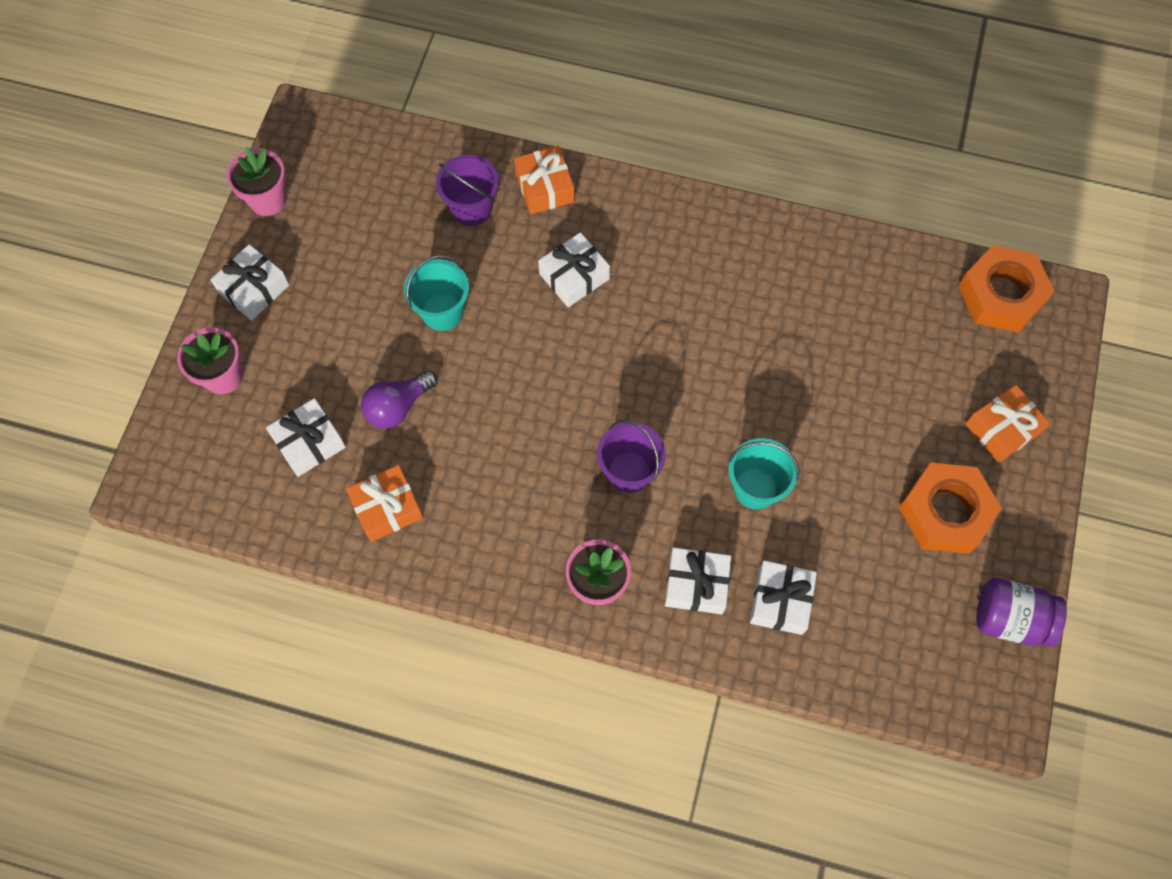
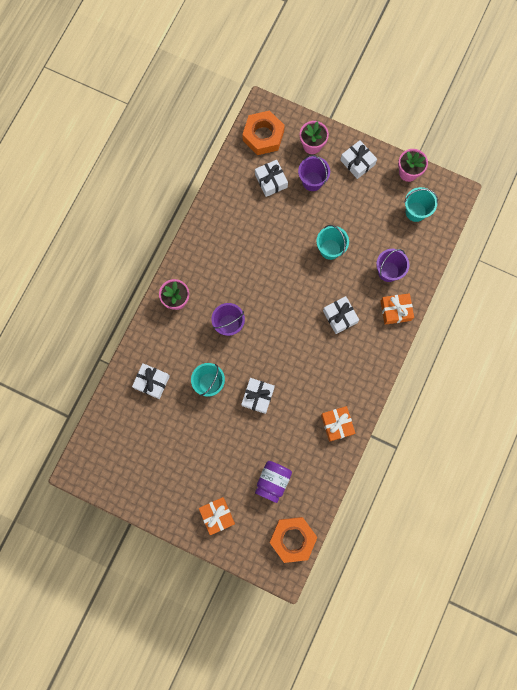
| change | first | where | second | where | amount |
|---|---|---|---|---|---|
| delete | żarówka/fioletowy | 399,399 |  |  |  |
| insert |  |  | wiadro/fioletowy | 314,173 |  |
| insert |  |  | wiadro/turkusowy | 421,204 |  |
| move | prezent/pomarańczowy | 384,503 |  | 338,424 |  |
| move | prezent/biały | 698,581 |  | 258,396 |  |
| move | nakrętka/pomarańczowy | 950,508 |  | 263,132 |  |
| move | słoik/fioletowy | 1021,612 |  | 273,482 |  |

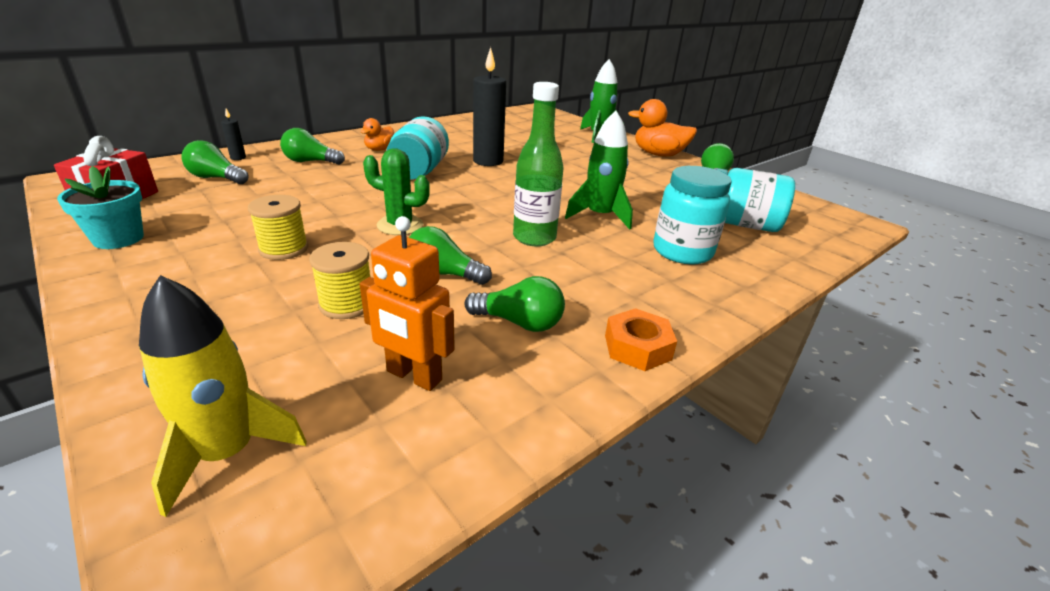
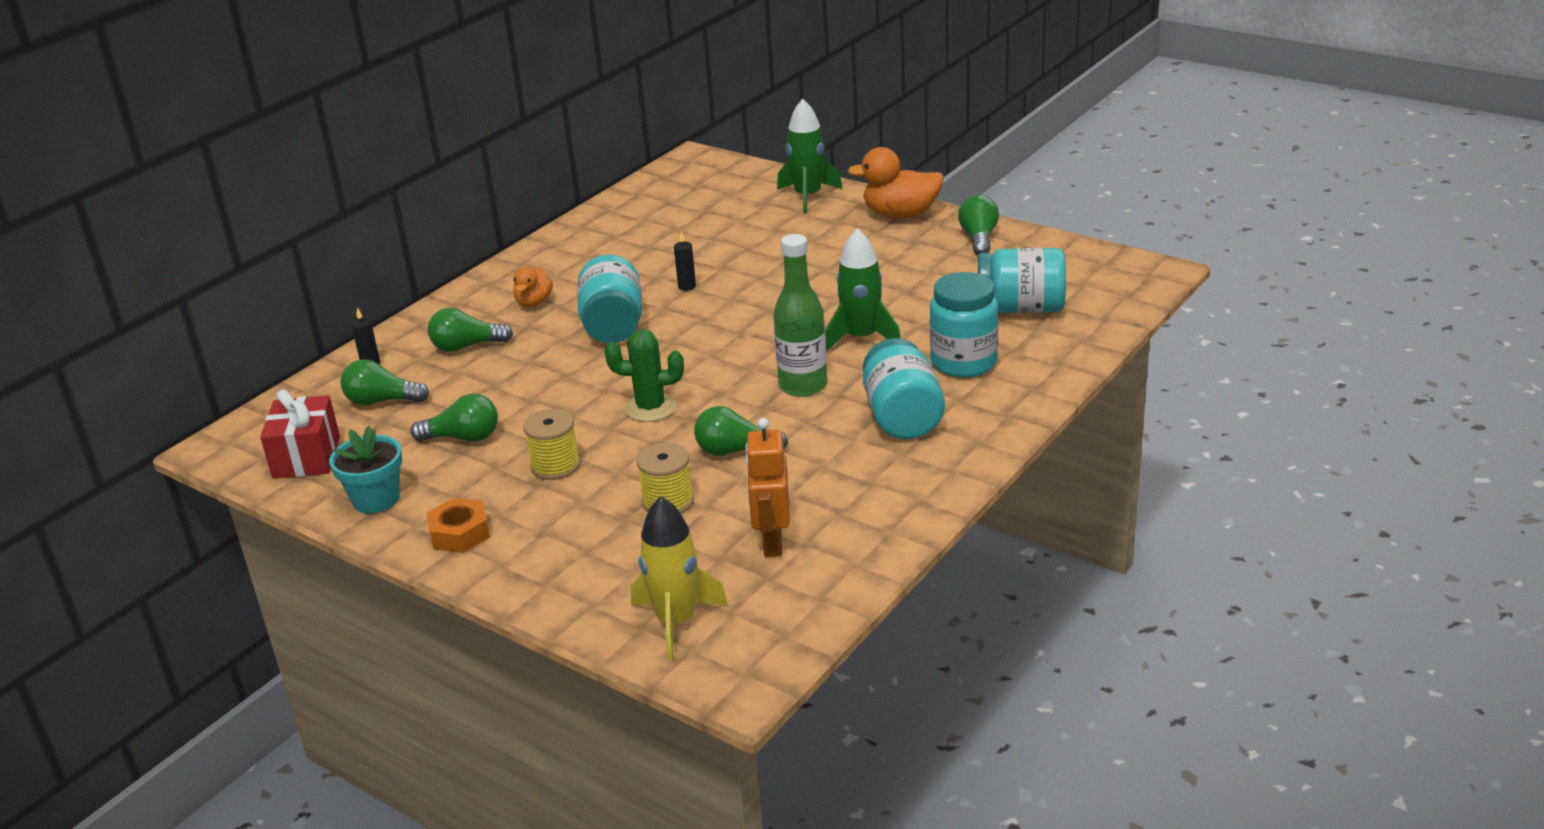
| change | first | where | second | where | amount |
|---|---|---|---|---|---|
| insert |  |  | słoik/turkusowy | 904,388 |  |
| move | żarówka/zielony | 515,304 |  | 454,418 |  |
| move | nakrętka/pomarańczowy | 641,339 |  | 458,525 |  |
| rotate | robot/pomarańczowy | 407,303 |  | 767,487 | 75 degrees clockwise |
| resize | świeca/czarny | 489,106 |  | 685,261 | x0.44 |

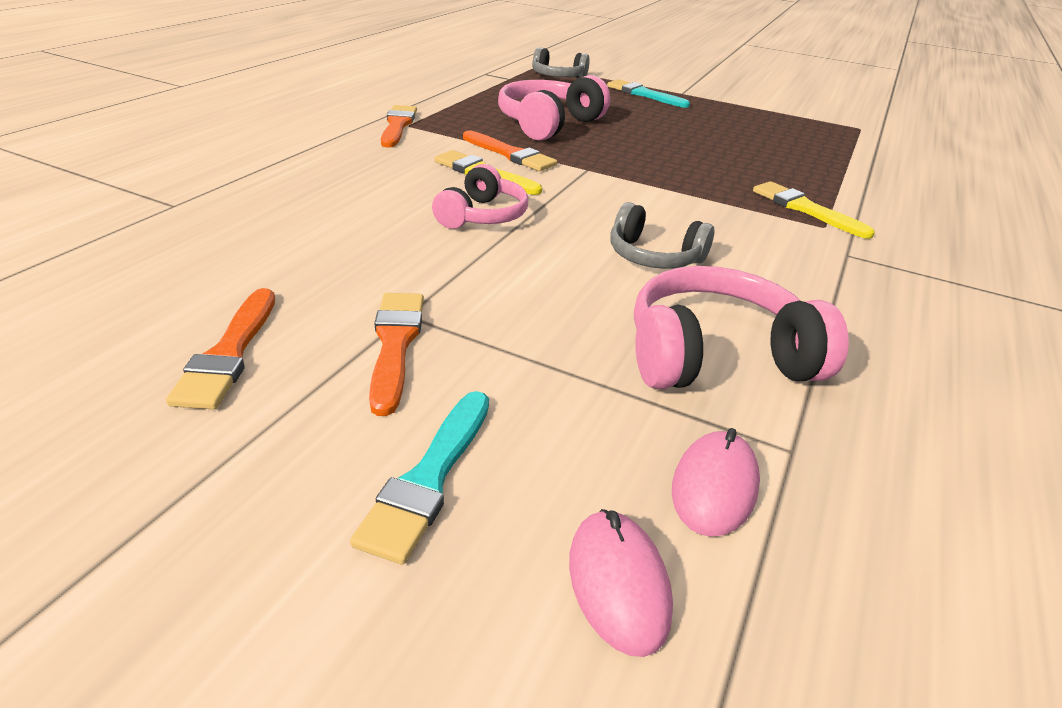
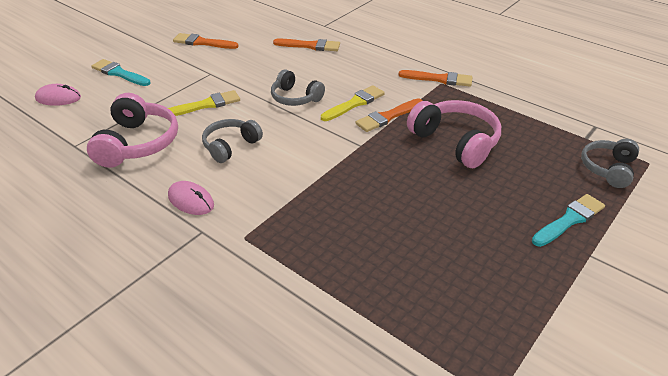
| change | first | where | second | where | amount |
|---|---|---|---|---|---|
| move | pędzel/pomarańczowy | 396,354 |  | 306,45 |  |
| move | myszka/różowy | 716,482 |  | 191,198 |  |
| move | pędzel/żółty | 814,210 |  | 204,103 |  |
| recolor | słuchawki/różowy | 480,196 | słuchawki/szary | 298,87 |  |

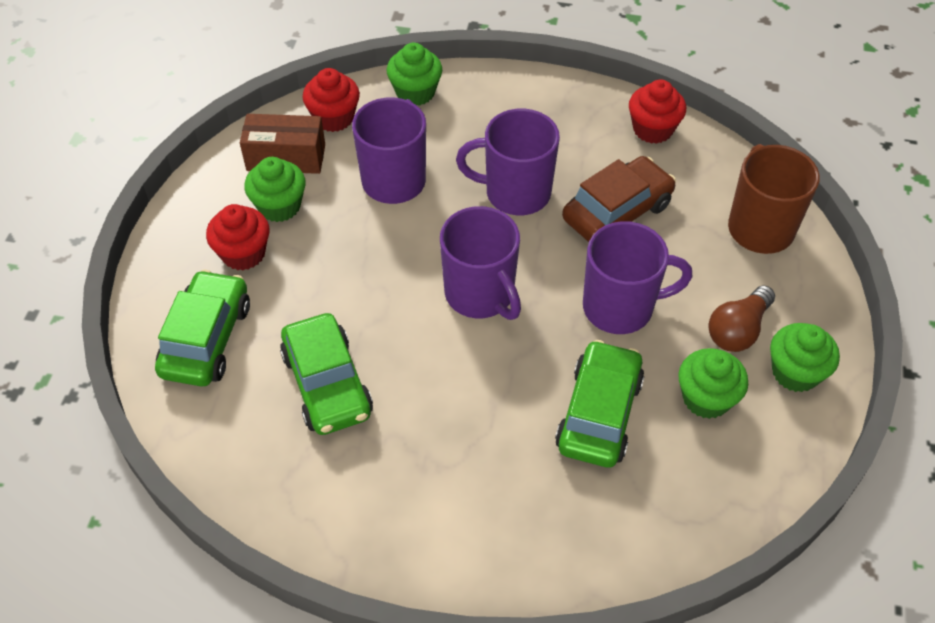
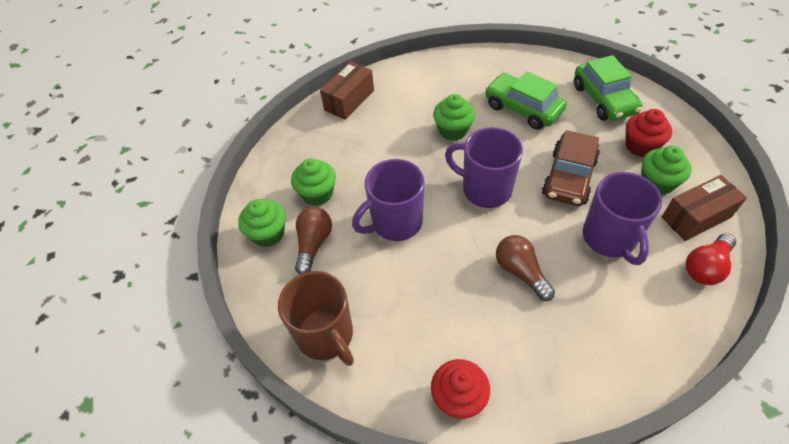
| change | first | where | second | where | amount |
|---|---|---|---|---|---|
| delete | samochód/zielony | 600,404 |  |  |  |
| insert |  |  | pudełko/brązowy | 347,90 |  |
| move | muffinka/zielony | 414,74 |  | 454,117 |  |
| move | samochód/brązowy | 619,199 |  | 571,168 |  |
| replace | muffinka/czerwony | 331,100 | żarówka/czerwony | 710,259 |  |
| replace | kubek/fioletowy | 508,162 | żarówka/brązowy | 525,268 |  |

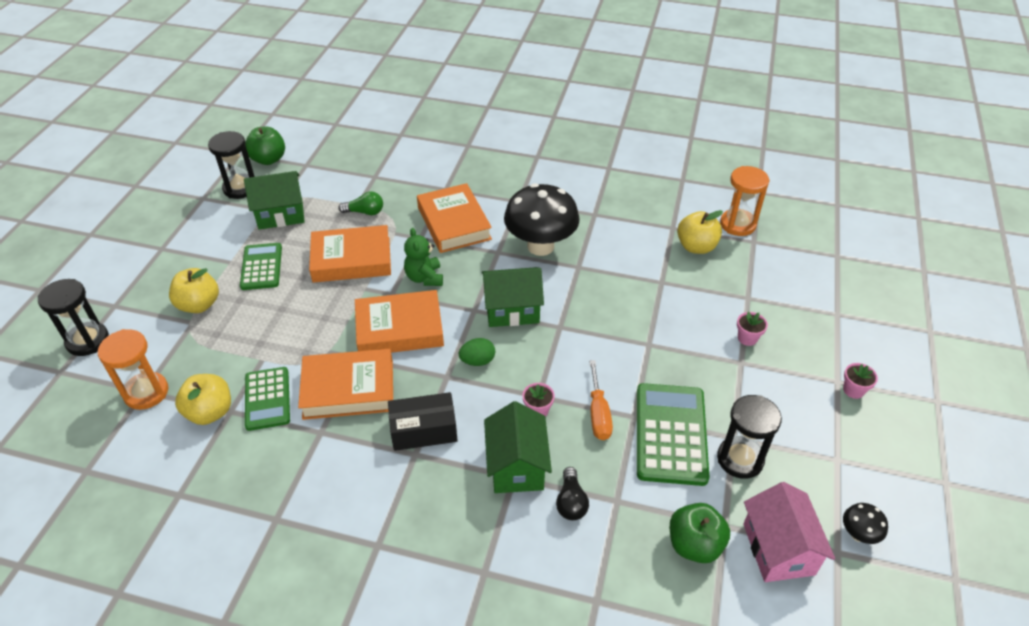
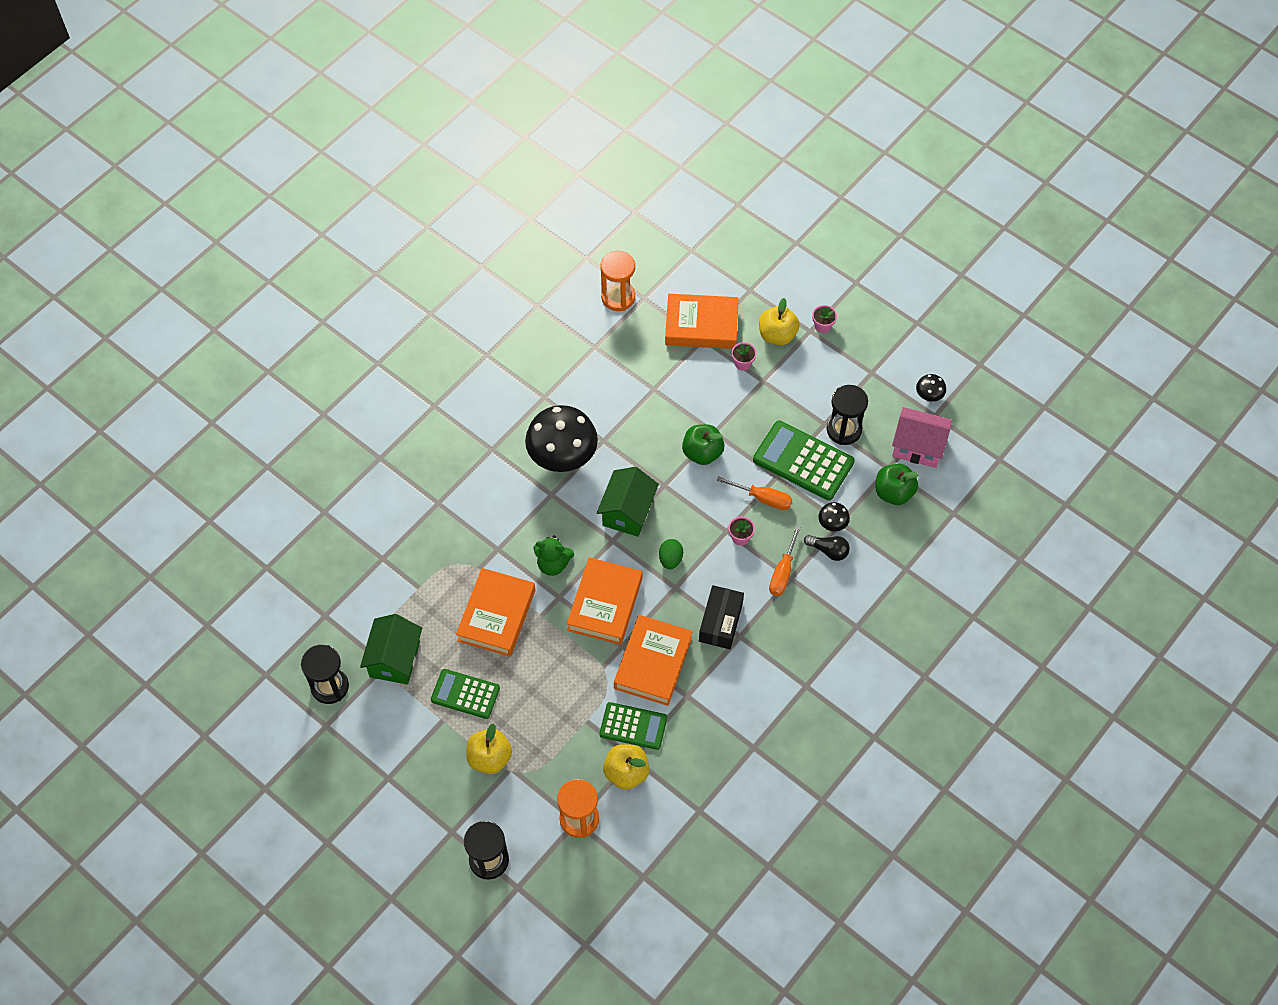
| change | first | where | second | where | amount |
|---|---|---|---|---|---|
| delete | żarówka/zielony | 360,203 |  |  |  |
| insert |  |  | grzyb/czarny | 834,516 |  |
| move | jabłko/zielony | 265,145 |  | 703,444 |  |
| move | książka/pomarańczowy | 454,218 |  | 702,321 |  |
| move | jabłko/żółty | 700,232 |  | 779,321 |  |
| replace | domek/zielony | 518,447 | śrubokręt/pomarańczowy | 785,560 |  |

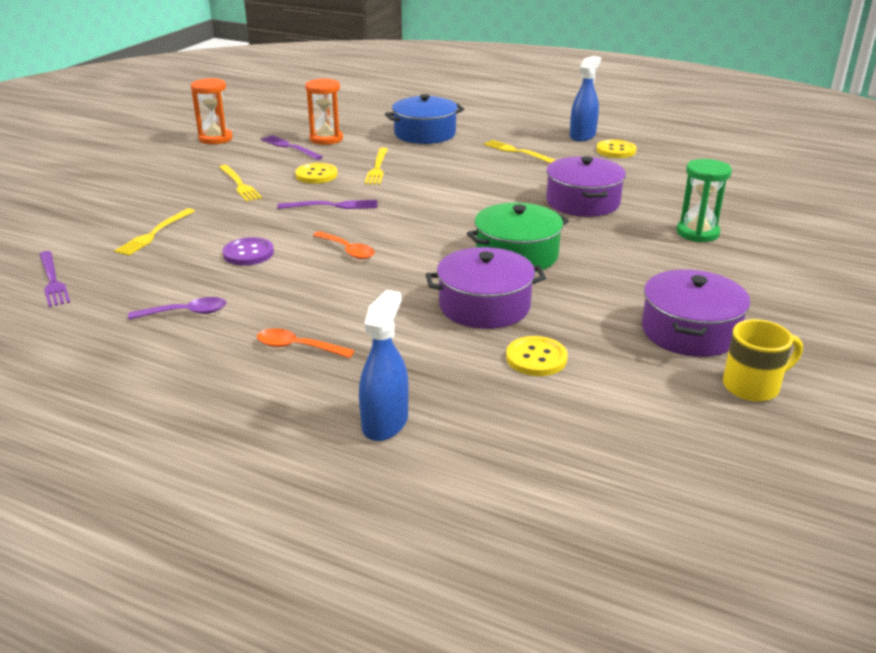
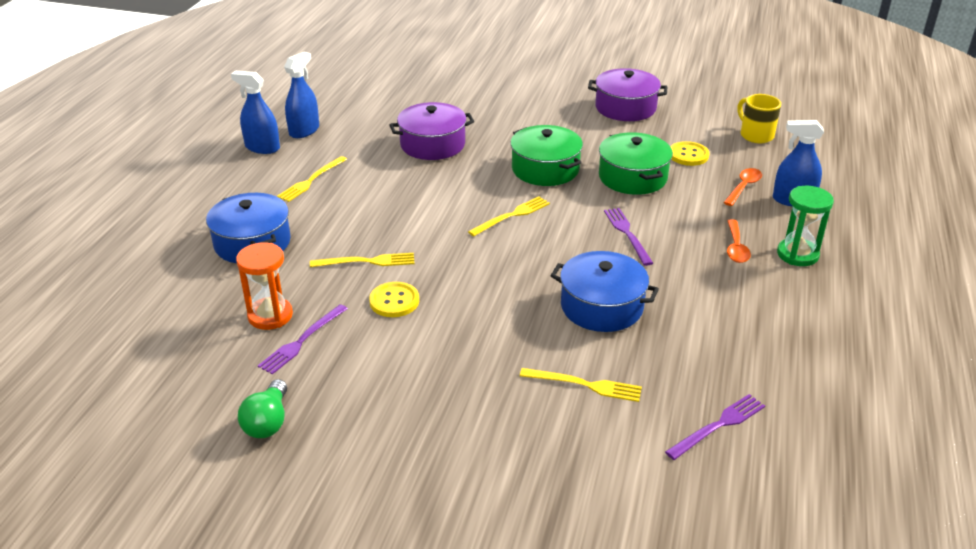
| change | first | where | second | where | amount |
|---|---|---|---|---|---|
| delete | łyżka/fioletowy | 177,308 |  |  |  |
| move | widelec/żółty | 240,183 |  | 509,216 |  |
| move | widelec/fioletowy | 327,204 |  | 628,237 |  |
| move | łyżka/pomarańczowy | 344,245 |  | 743,187 |  |
| move | klepsydra/zielony | 704,200 |  | 805,226 |  |
| move | kubek/żółty | 763,360 |  | 759,118 |  |
| replace | klepsydra/pomarańczowy | 212,111 | żarówka/zielony | 262,408 |  |
| replace | guzik/fioletowy | 248,251 | garnek/niebieski | 604,291 |  |
| replace | guzik/żółty | 616,148 | spryskiwacz/niebieski | 301,95 |  |
| recolor | garnek/fioletowy | 486,288 | garnek/zielony | 636,163 |  |

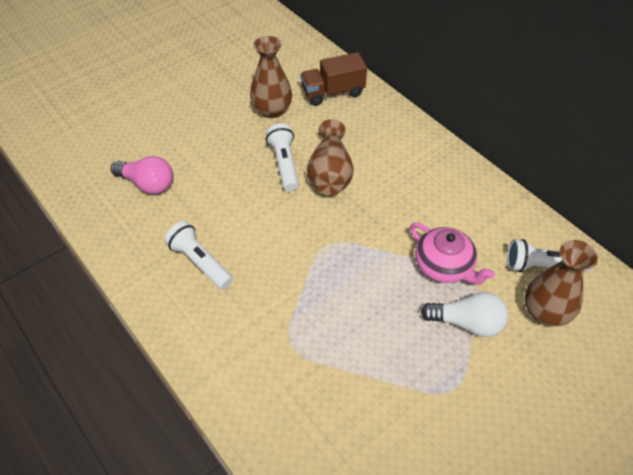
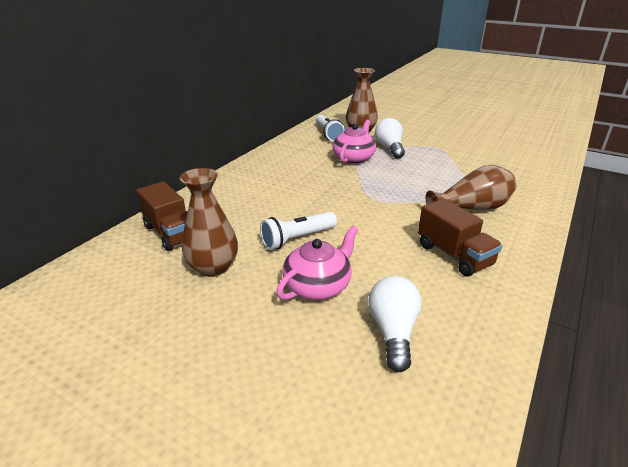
| change | first | where | second | where | amount |
|---|---|---|---|---|---|
| insert |  |  | imbryk/różowy | 317,263 |  |
| move | wazon/brązowy | 330,157 |  | 471,187 |  |
| replace | latarka/biały | 198,255 | ciężarówka/brązowy | 460,237 |  |
| recolor | żarówka/różowy | 142,175 | żarówka/biały | 395,324 |  |

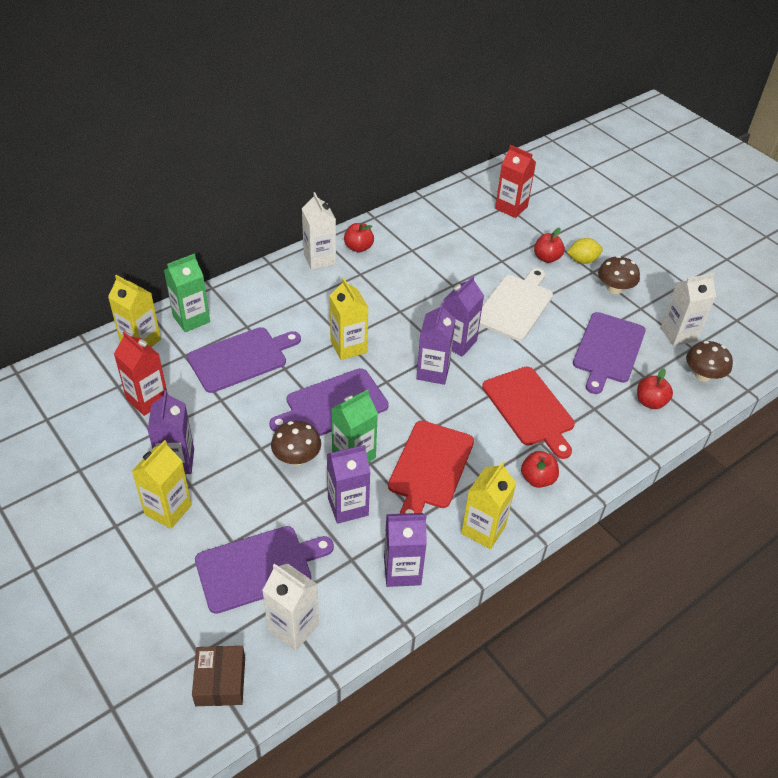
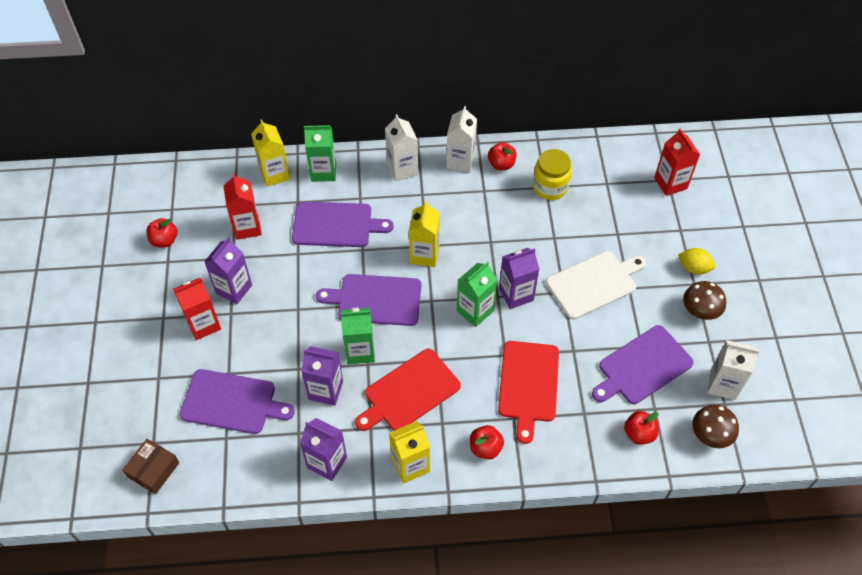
| change | first | where | second | where | amount |
|---|---|---|---|---|---|
| delete | grzyb/brązowy | 296,443 |  |  |  |
| insert |  |  | słoik/żółty | 552,174 |  |
| move | karton mleka/biały | 290,607 |  | 401,148 |  |
| move | jabłko/czerwony | 549,245 |  | 161,232 |  |
| recolor | karton mleka/żółty | 162,484 | karton mleka/czerwony | 197,309 |  |
| recolor | karton mleka/fioletowy | 436,344 | karton mleka/zielony | 477,294 |  |

